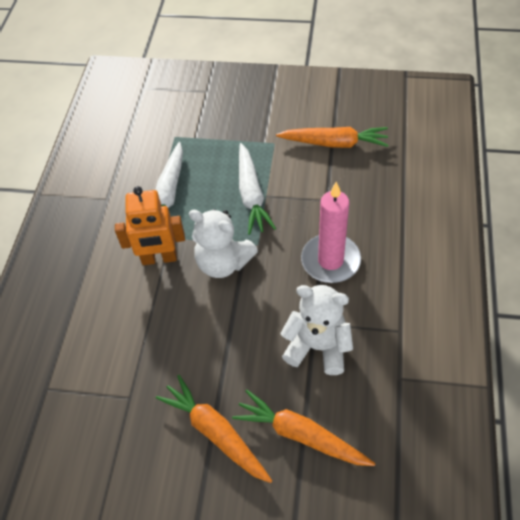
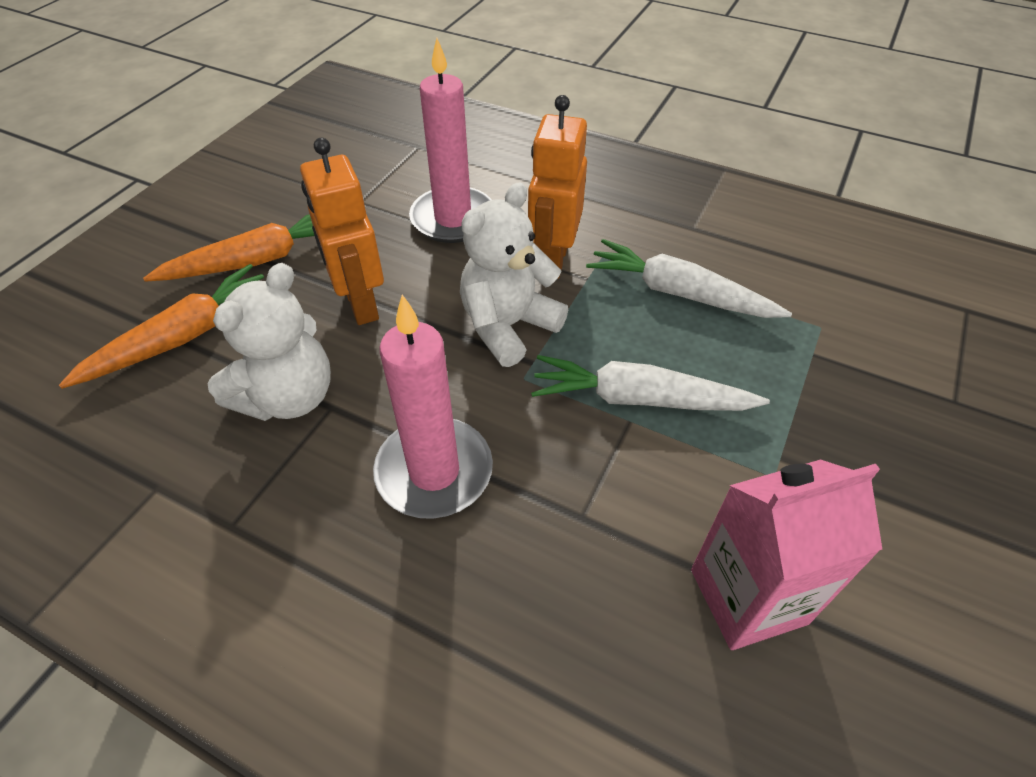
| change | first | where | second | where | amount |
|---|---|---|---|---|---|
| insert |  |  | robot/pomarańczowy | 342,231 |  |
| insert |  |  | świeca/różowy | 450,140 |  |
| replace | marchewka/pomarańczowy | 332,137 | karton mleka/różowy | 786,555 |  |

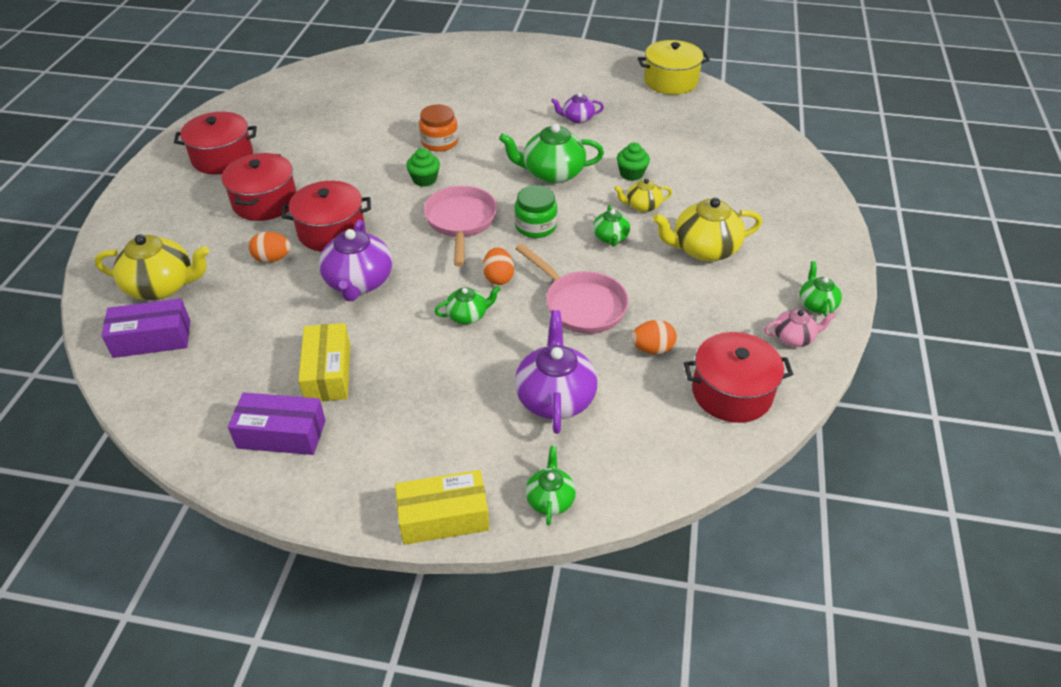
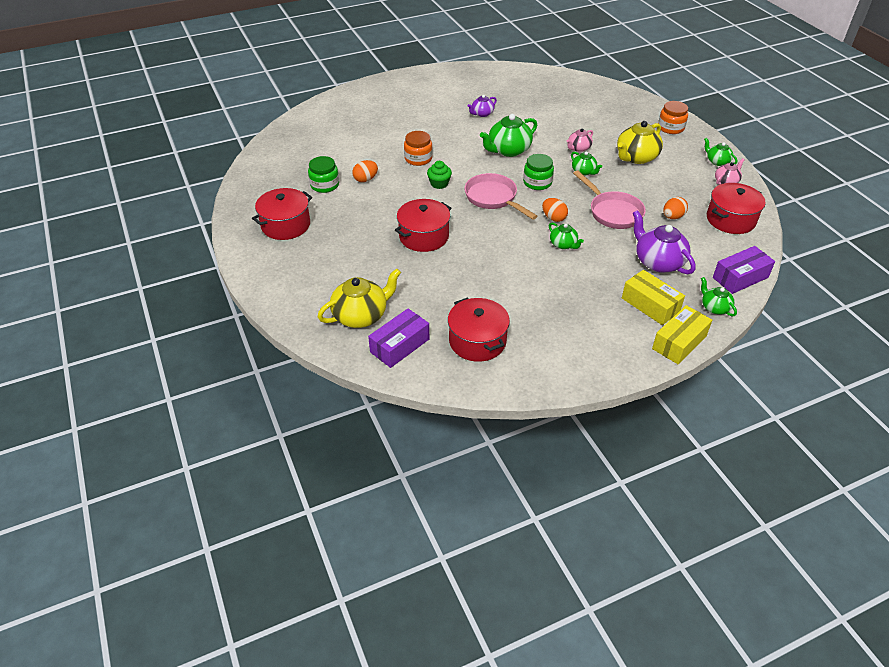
| change | first | where | second | where | amount |
|---|---|---|---|---|---|
| delete | imbryk/fioletowy | 355,260 |  |  |  |
| delete | muffinka/zielony | 633,161 |  |  |  |
| delete | garnek/żółty | 674,67 |  |  |  |
| insert |  |  | słoik/zielony | 323,174 |  |
| insert |  |  | słoik/pomarańczowy | 673,117 |  |
| move | garnek/czerwony | 259,187 |  | 479,329 |  |
| move | pudełko/fioletowy | 277,423 |  | 744,270 |  |
| move | jajko/pomarańczowy | 270,247 |  | 365,171 |  |
| move | pudełko/żółty | 324,362 |  | 653,297 |  |
| recolor | imbryk/żółty | 643,195 | imbryk/różowy | 580,140 |  |
| rotate | imbryk/zielony | 467,305 |  | 566,236 | 105 degrees clockwise |
| rotate | patelnia/różowy | 572,288 |  | 609,199 | 45 degrees clockwise |

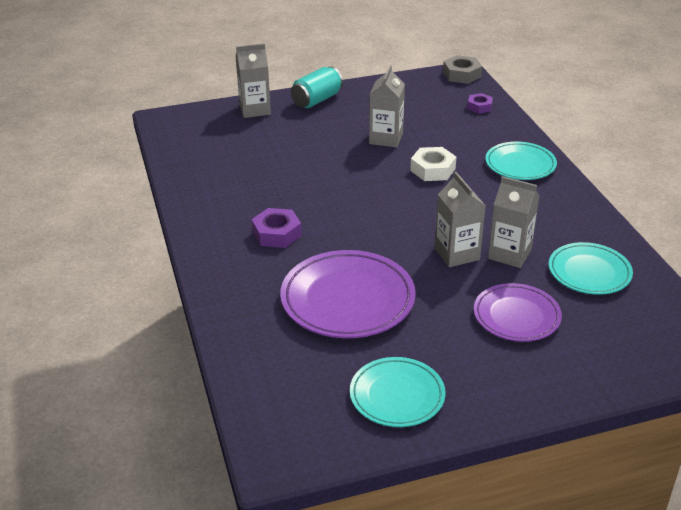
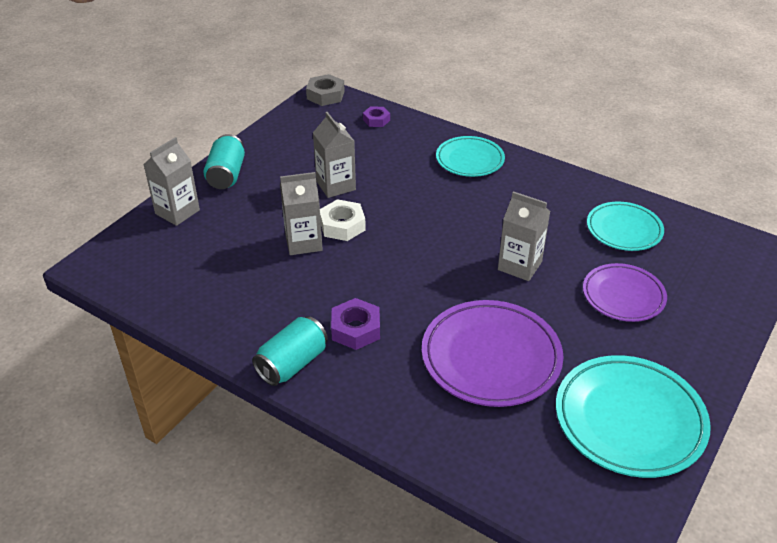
| change | first | where | second | where | amount |
|---|---|---|---|---|---|
| insert |  |  | puszka/turkusowy | 290,351 |  |
| move | nakrętka/biały | 433,164 |  | 343,220 |  |
| move | karton mleka/szary | 514,222 |  | 301,213 |  |
| resize | talerz/turkusowy | 398,392 |  | 633,416 | x1.58 |

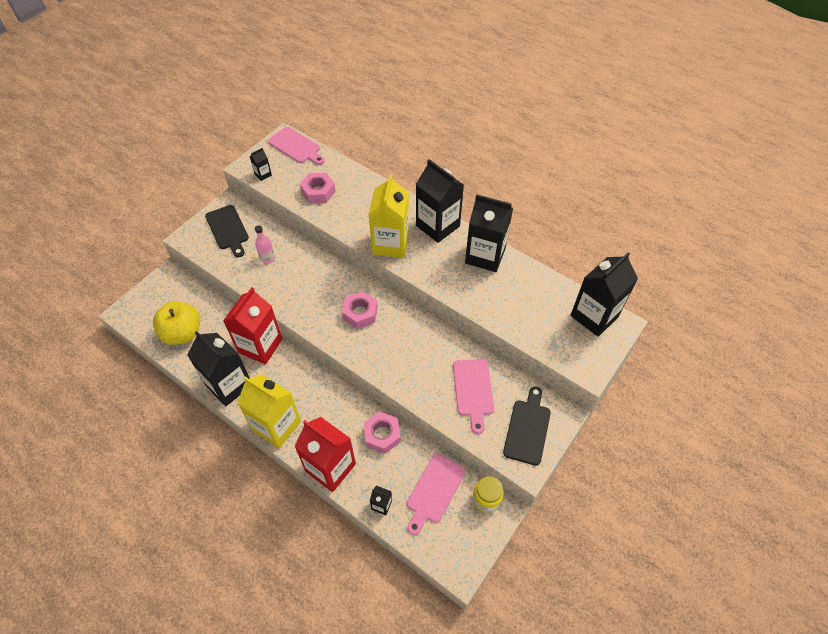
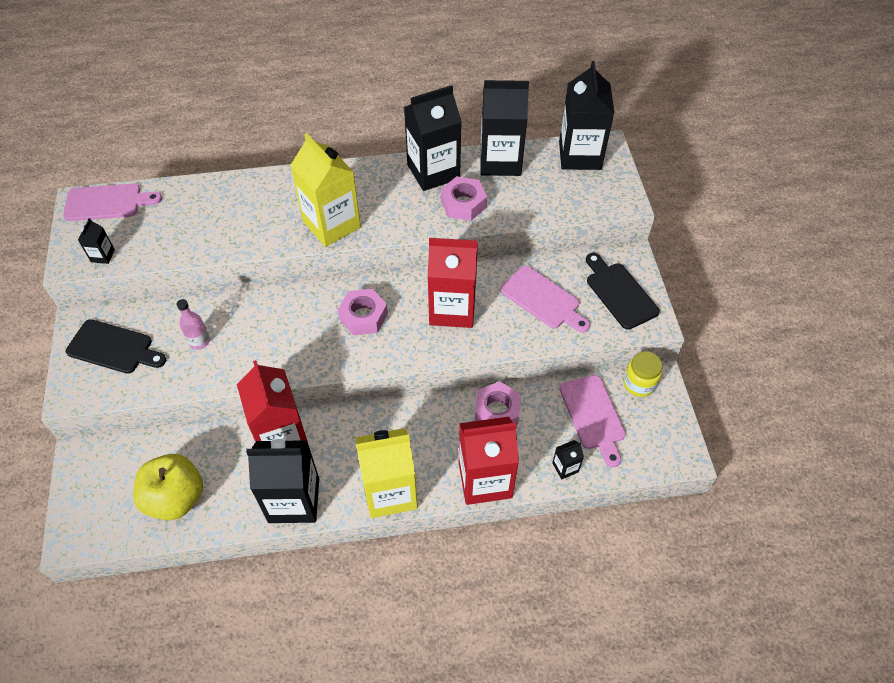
| change | first | where | second | where | amount |
|---|---|---|---|---|---|
| insert |  |  | karton mleka/czerwony | 453,283 |  |
| move | nakrętka/różowy | 318,188 |  | 464,198 |  |
| move | karton mleka/czarny | 440,201 |  | 505,128 |  |

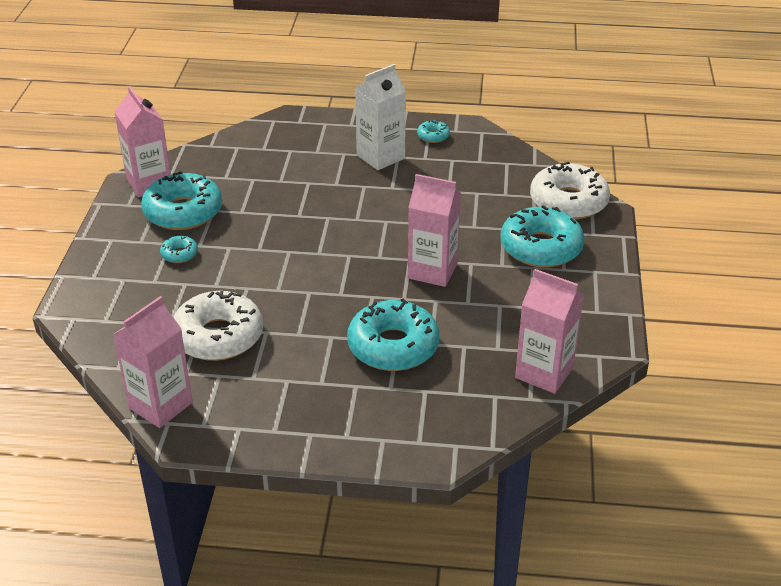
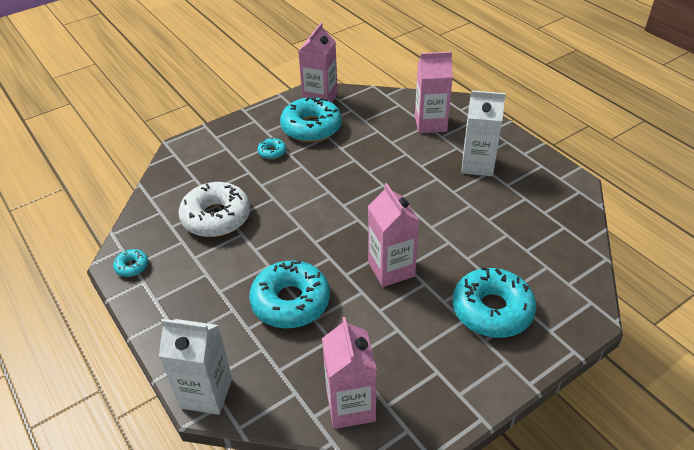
| change | first | where | second | where | amount |
|---|---|---|---|---|---|
| delete | donut/biały | 570,191 |  |  |  |
| insert |  |  | karton mleka/biały | 195,367 |  |
| move | karton mleka/różowy | 153,362 |  | 434,92 |  |
| move | donut/turkusowy | 433,131 |  | 130,263 |  |

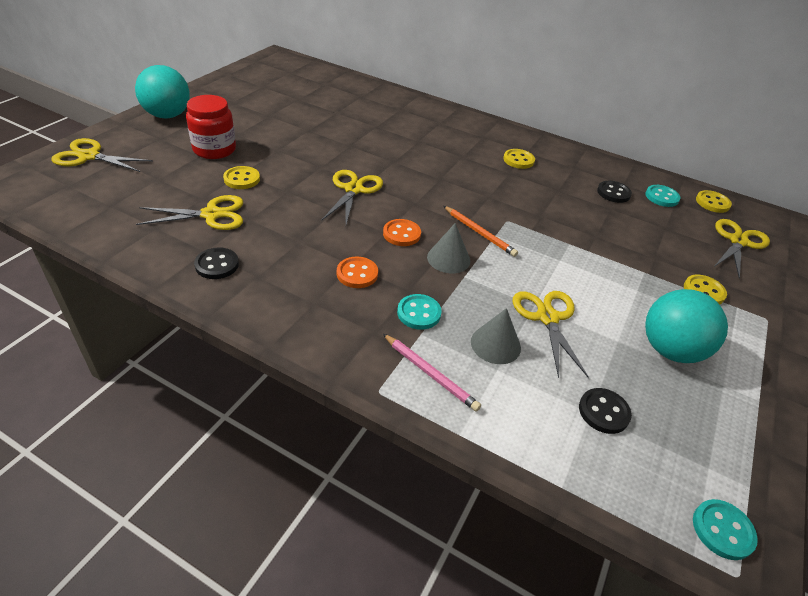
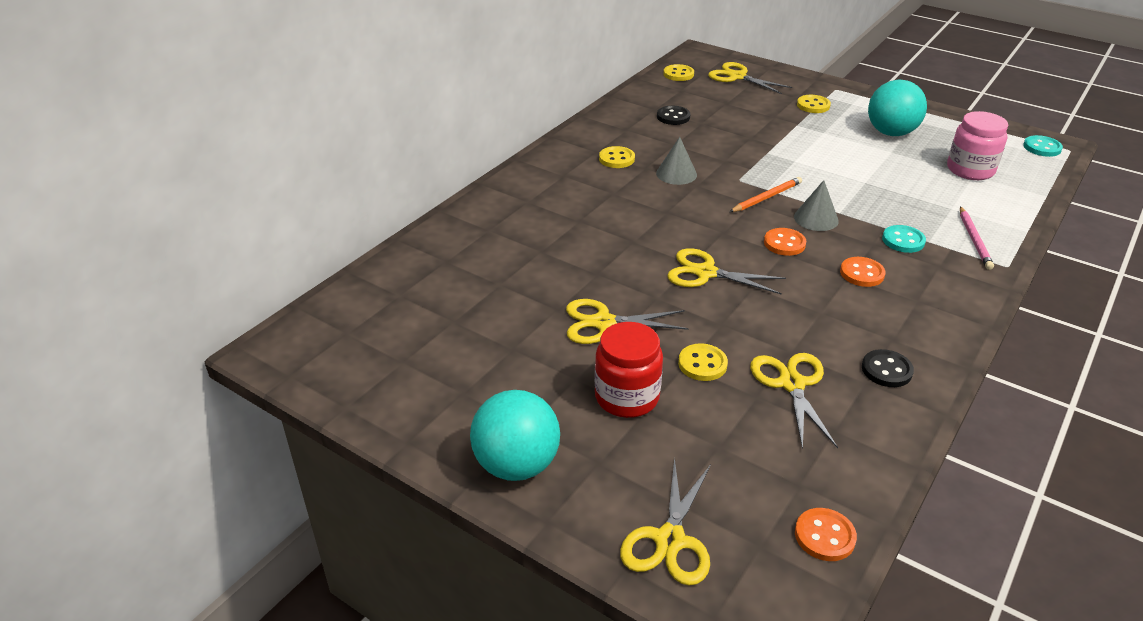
| change | first | where | second | where | amount |
|---|---|---|---|---|---|
| delete | guzik/turkusowy | 663,196 |  |  |  |
| insert |  |  | guzik/pomarańczowy | 826,534 |  |
| move | stożek/szary | 496,336 |  | 676,161 |  |
| move | nożyczki/żółty | 551,334 |  | 627,321 |  |
| replace | guzik/czarny | 605,411 | słoik/różowy | 977,145 |  |
| rotate | ołówek/różowy | 432,372 |  | 977,238 | 135 degrees clockwise |

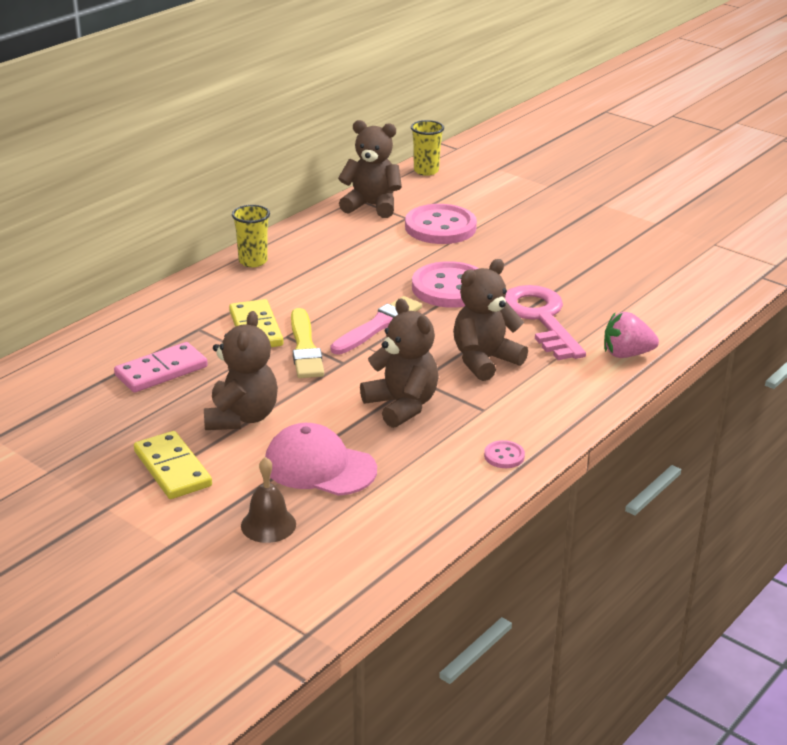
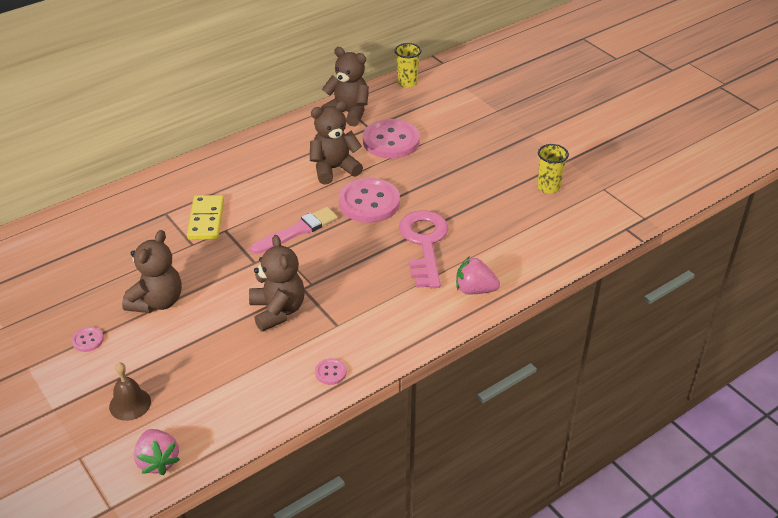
| change | first | where | second | where | amount |
|---|---|---|---|---|---|
| delete | kostka domina/różowy | 161,367 |  |  |  |
| delete | czapka/różowy | 321,459 |  |  |  |
| delete | pędzel/żółty | 307,343 |  |  |  |
| insert |  |  | truskawka/różowy | 157,452 |  |
| move | szklanka/żółty | 251,236 |  | 553,169 |  |
| move | miś/brązowy | 490,320 |  | 336,143 |  |
| replace | kostka domina/żółty | 173,465 | guzik/różowy | 88,339 |  |

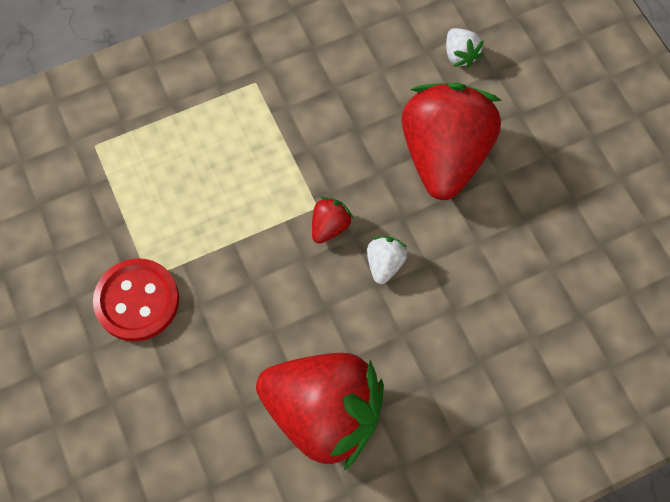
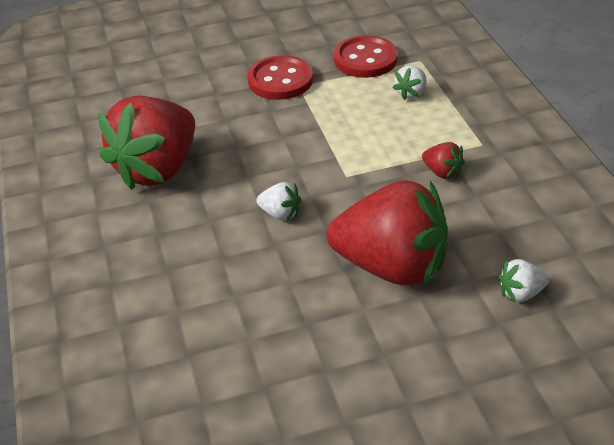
| change | first | where | second | where | amount |
|---|---|---|---|---|---|
| insert |  |  | guzik/czerwony | 366,56 |  |
| insert |  |  | truskawka/biały | 409,83 |  |
| move | truskawka/czerwony | 332,220 |  | 443,160 |  |

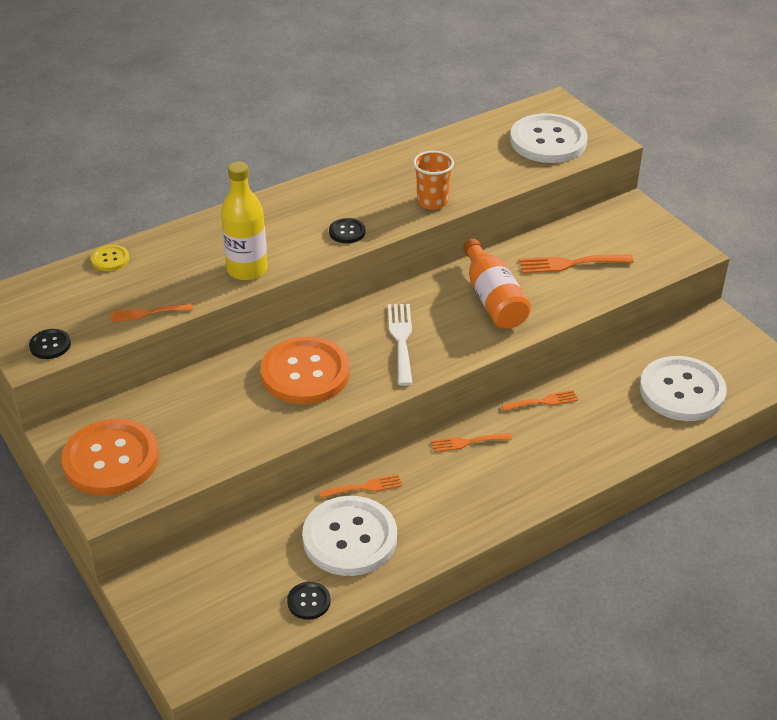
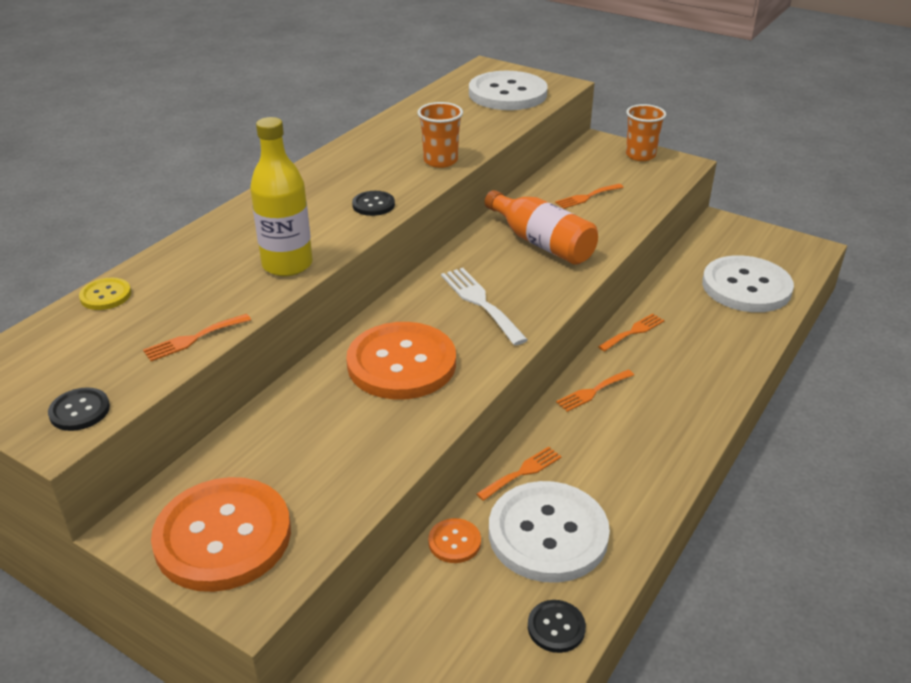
| change | first | where | second | where | amount |
|---|---|---|---|---|---|
| insert |  |  | guzik/pomarańczowy | 454,540 |  |
| insert |  |  | szklanka/pomarańczowy | 646,132 |  |
| resize | widelec/pomarańczowy | 576,263 |  | 589,196 | x0.65 |

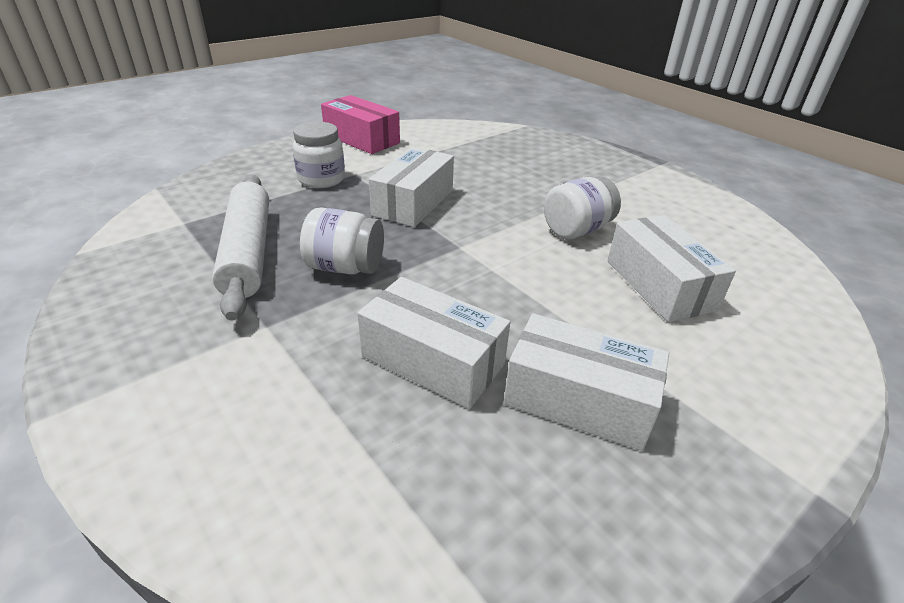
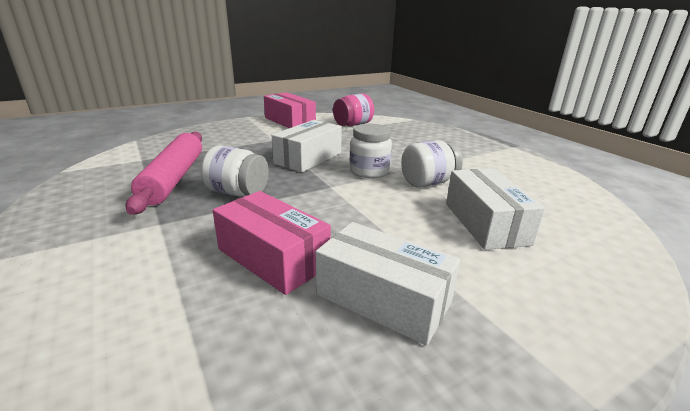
| change | first | where | second | where | amount |
|---|---|---|---|---|---|
| insert |  |  | słoik/różowy | 353,109 |  |
| move | słoik/biały | 319,155 |  | 371,151 |  |
| recolor | wałek do ciasta/biały | 240,248 | wałek do ciasta/różowy | 163,173 |  |
| recolor | pudełko/biały | 433,343 | pudełko/różowy | 272,243 |  |

